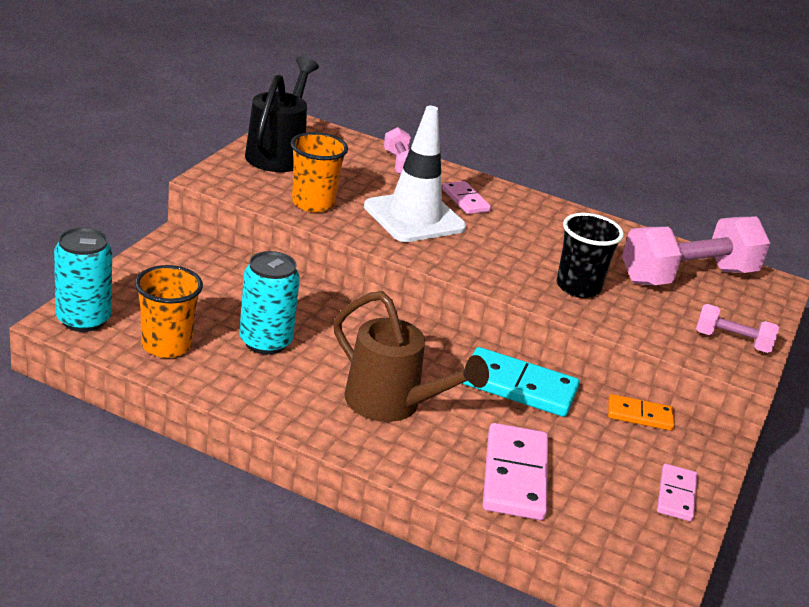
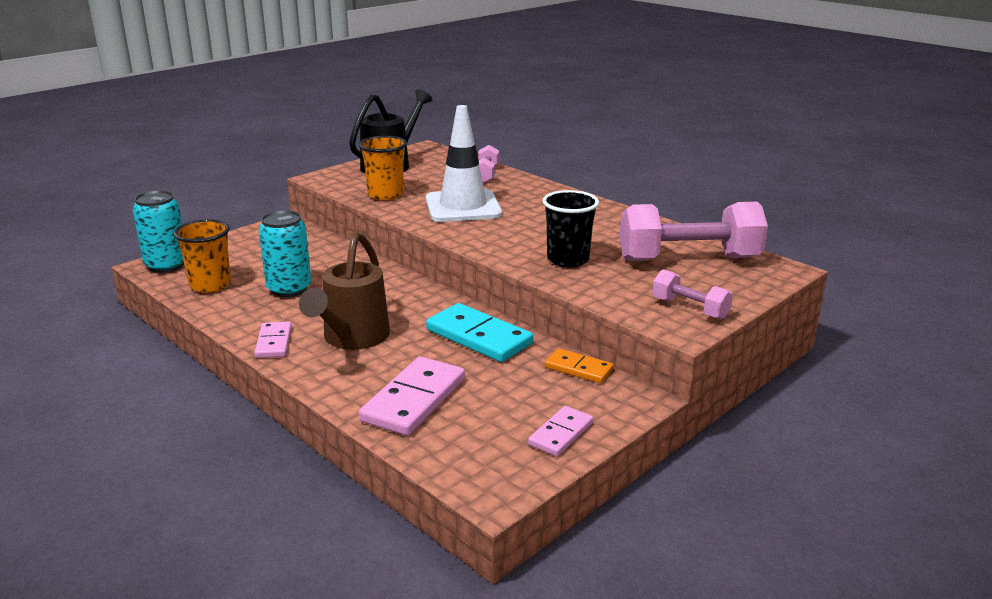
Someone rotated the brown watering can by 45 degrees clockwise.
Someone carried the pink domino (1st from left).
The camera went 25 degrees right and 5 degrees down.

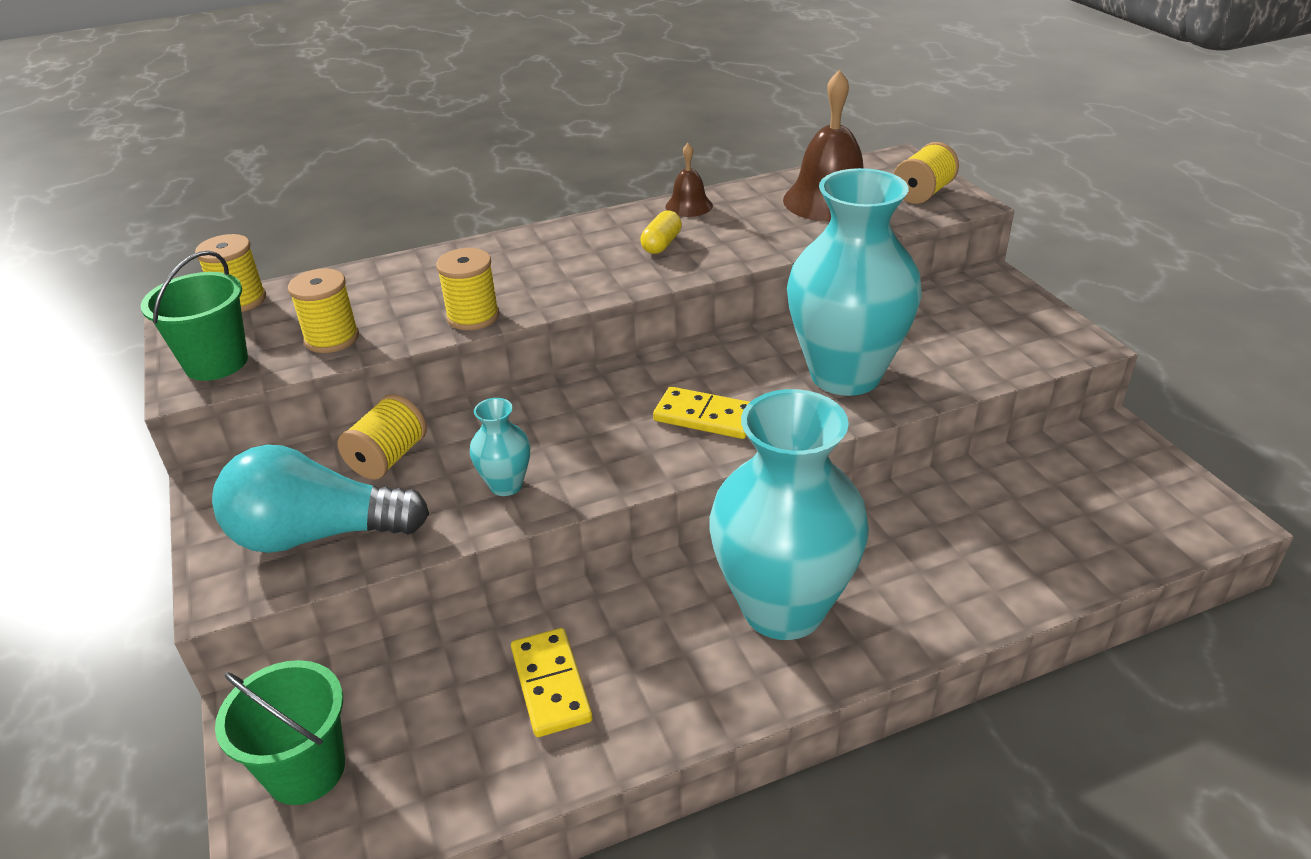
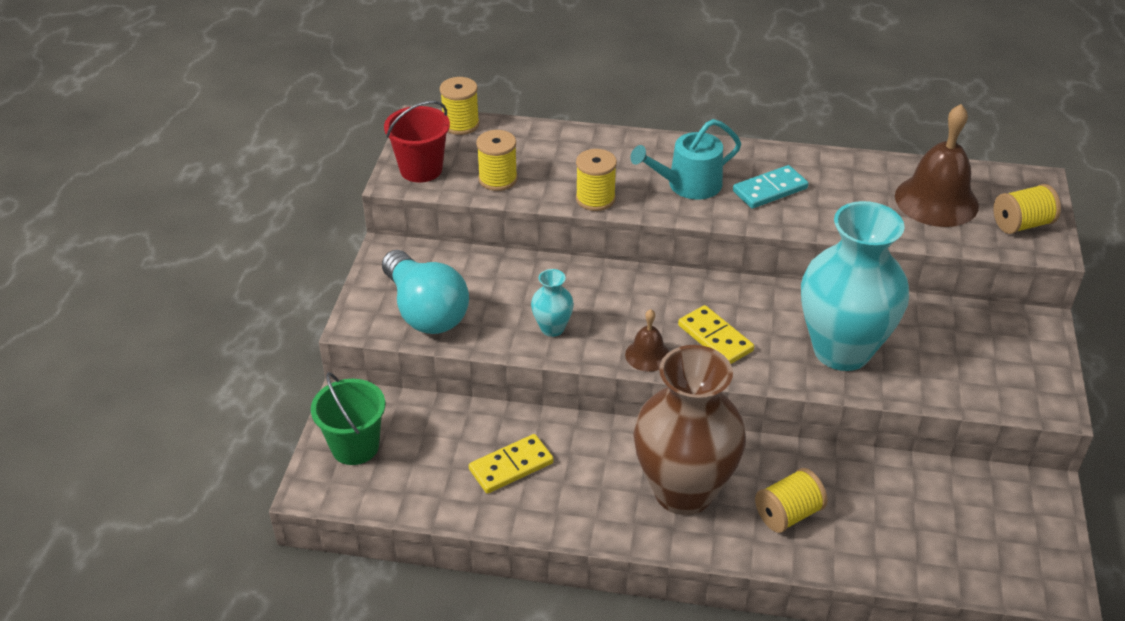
Someone repainted the green bucket (1st from left), which became the red bucket.
Someone rotated the turquoise light bulb by 150 degrees counterclockwise.
Someone carried the yellow spool (3rd from left in the first image).
Someone rotated the yellow domino (1st from left) by 45 degrees clockwise.
Someone swapped the yellow capsule for the turquoise domino.
Someone carried the brown bell (1st from left).
Someone repainted the turquoise vase (2nd from left), which became the brown vase.
Someone put down the turquoise watering can.
The camera went 30 degrees right and 5 degrees up.

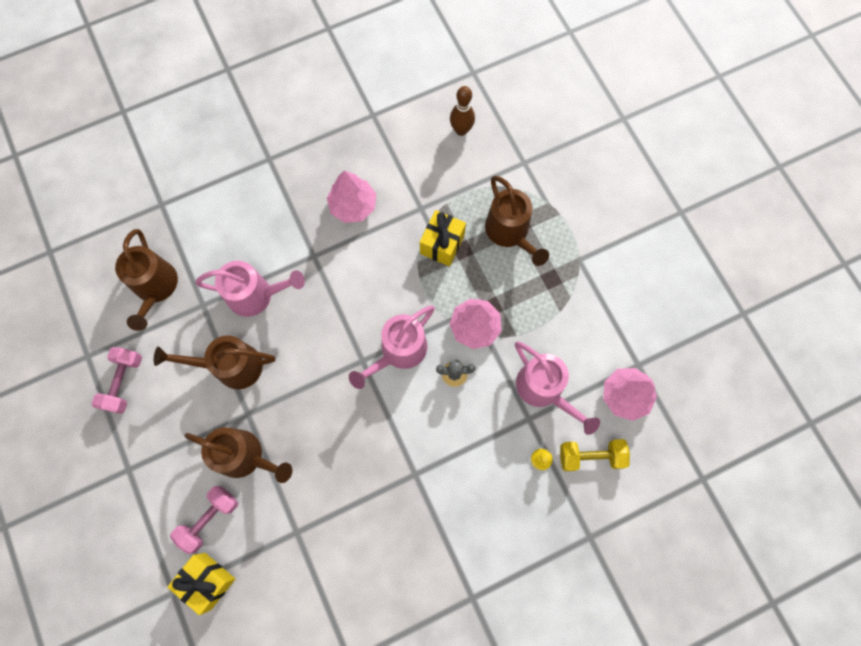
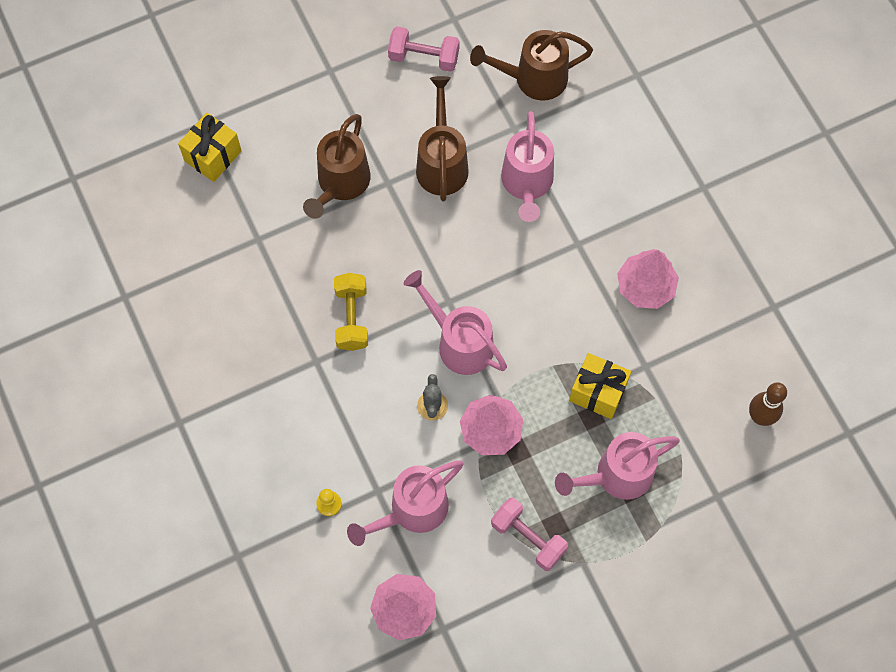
Someone carried the pink dumbbell (2nd from left).
Someone repainted the brown watering can (4th from left), which became the pink watering can (4th from left).
Someone carried the yellow dumbbell.
The camera went 90 degrees right and 5 degrees down.

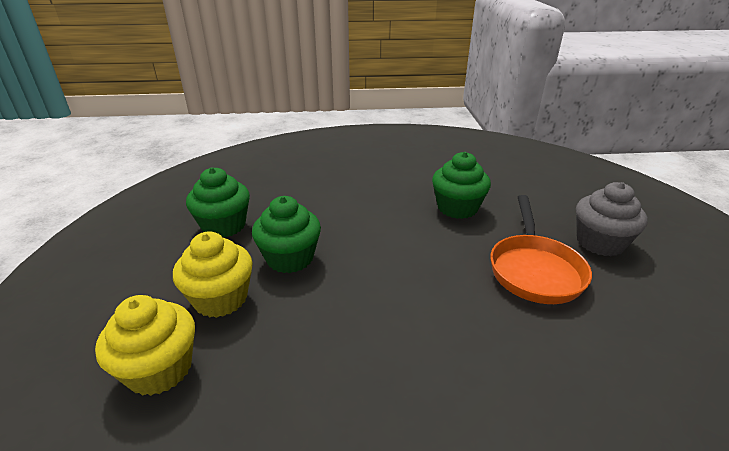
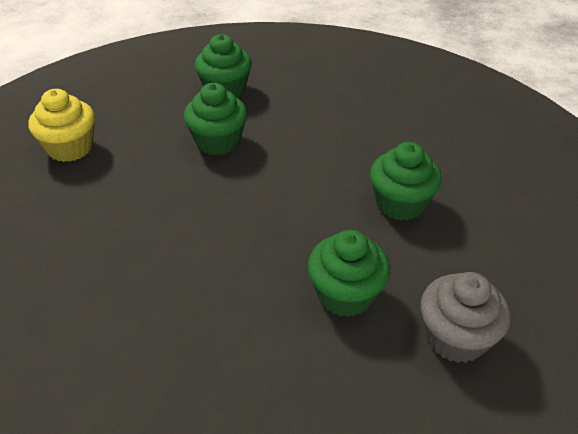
Someone took away the yellow cupcake (2nd from left).
Someone swapped the orange pan for the green cupcake (3rd from left).
The camera went 55 degrees right and 10 degrees up.

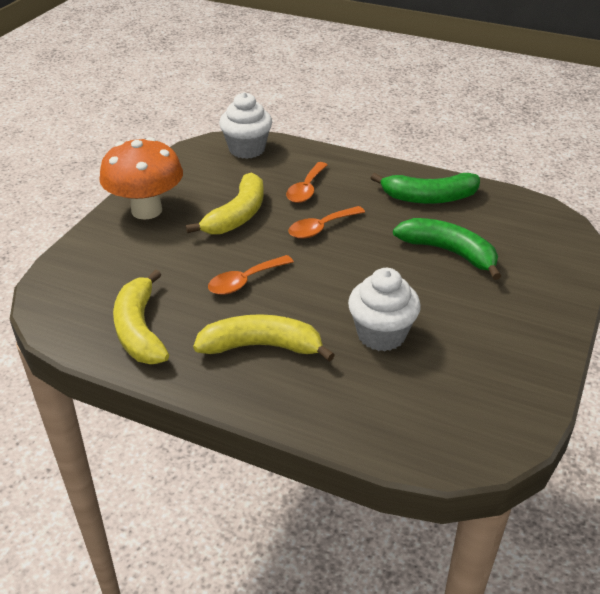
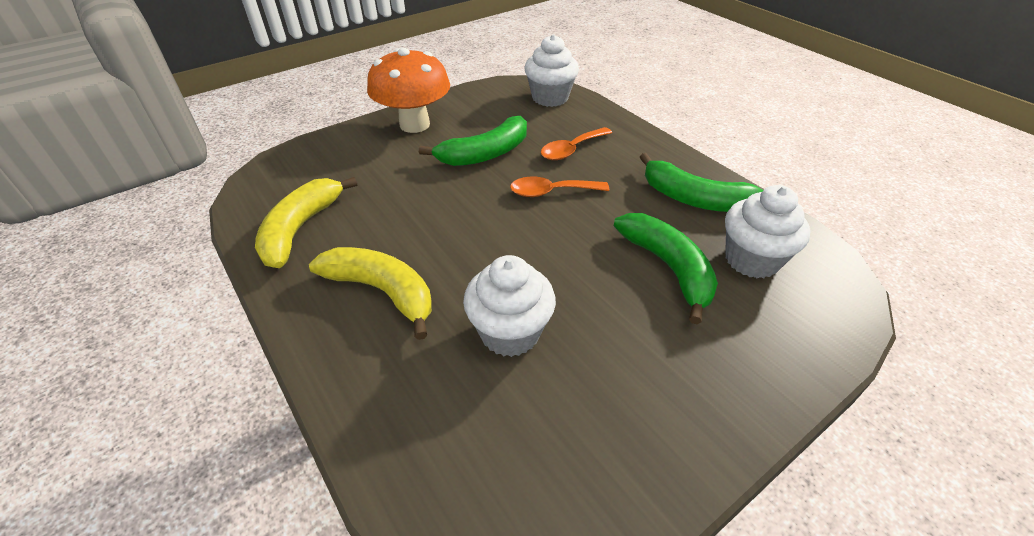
Someone repainted the yellow banana (2nd from left), which became the green banana (1st from left).
Someone took away the orange spoon (1st from left).
Someone put down the white cupcake (3rd from left).
The camera went 30 degrees right and 5 degrees up.

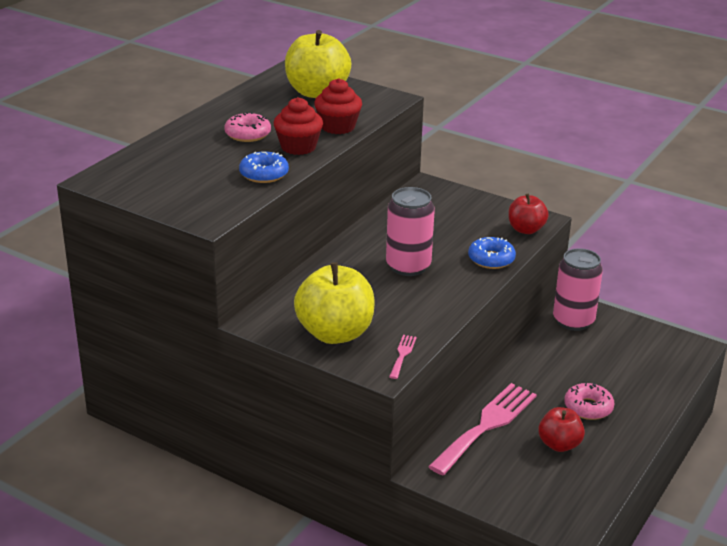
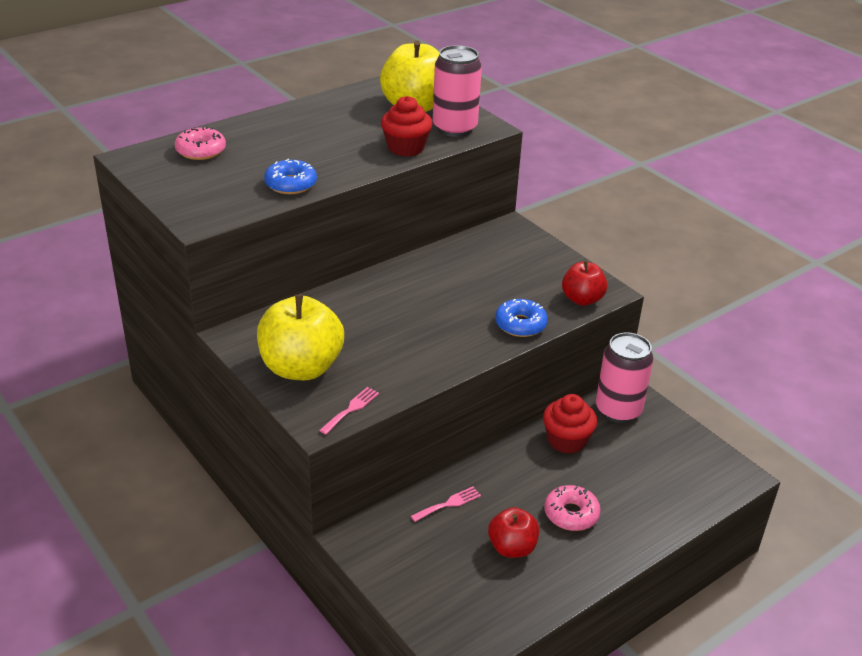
Someone carried the pink donut (1st from left).
Someone carried the red cupcake (1st from left in the first image).
Someone carried the pink can (1st from left).
Someone scaled the pink fork (2nd from left) by 0.43.
The camera went 20 degrees right and 5 degrees up.

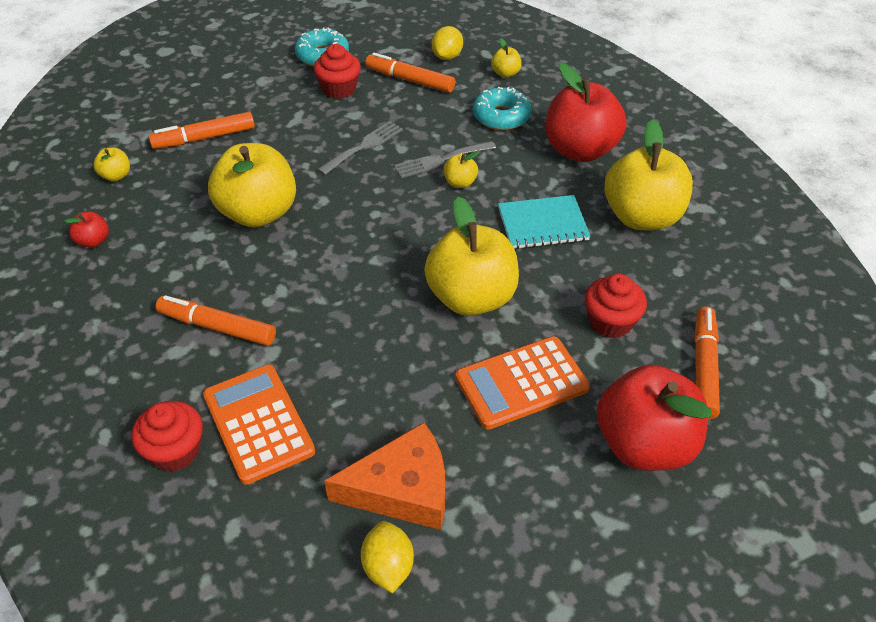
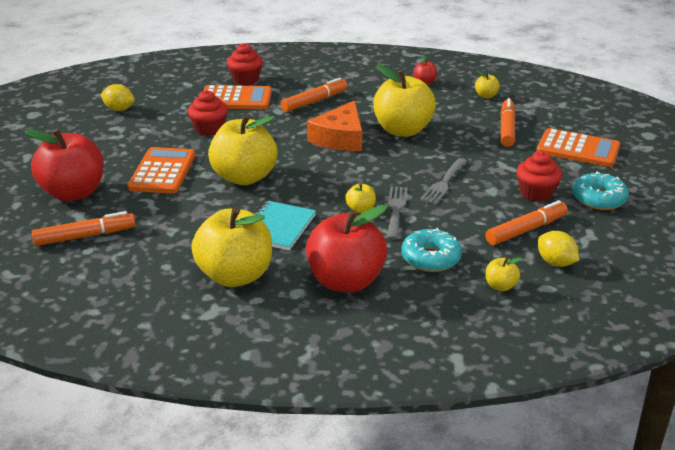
Someone rotated the grey fork (1st from left in the first image) by 45 degrees clockwise.
Someone carried the orange cheese.
Someone carried the red cupcake (3rd from left in the first image).
Someone rotated the orange marker (4th from left in the first image) by 60 degrees counterclockwise.
Someone put down the orange calculator (3rd from left).
The camera went 120 degrees right and 15 degrees down.

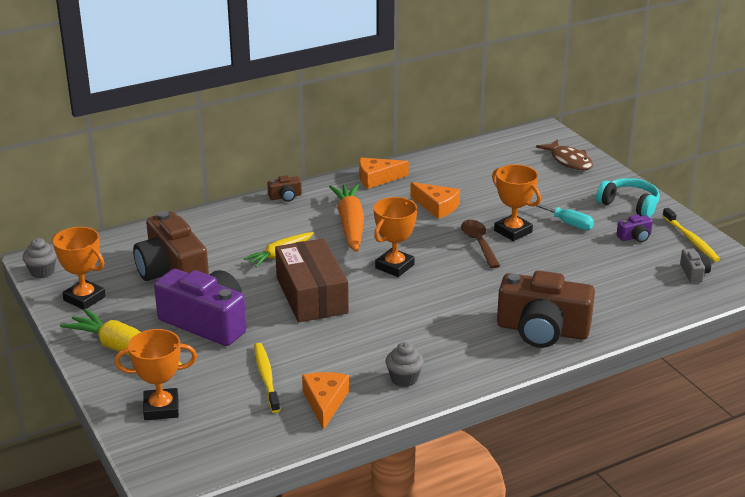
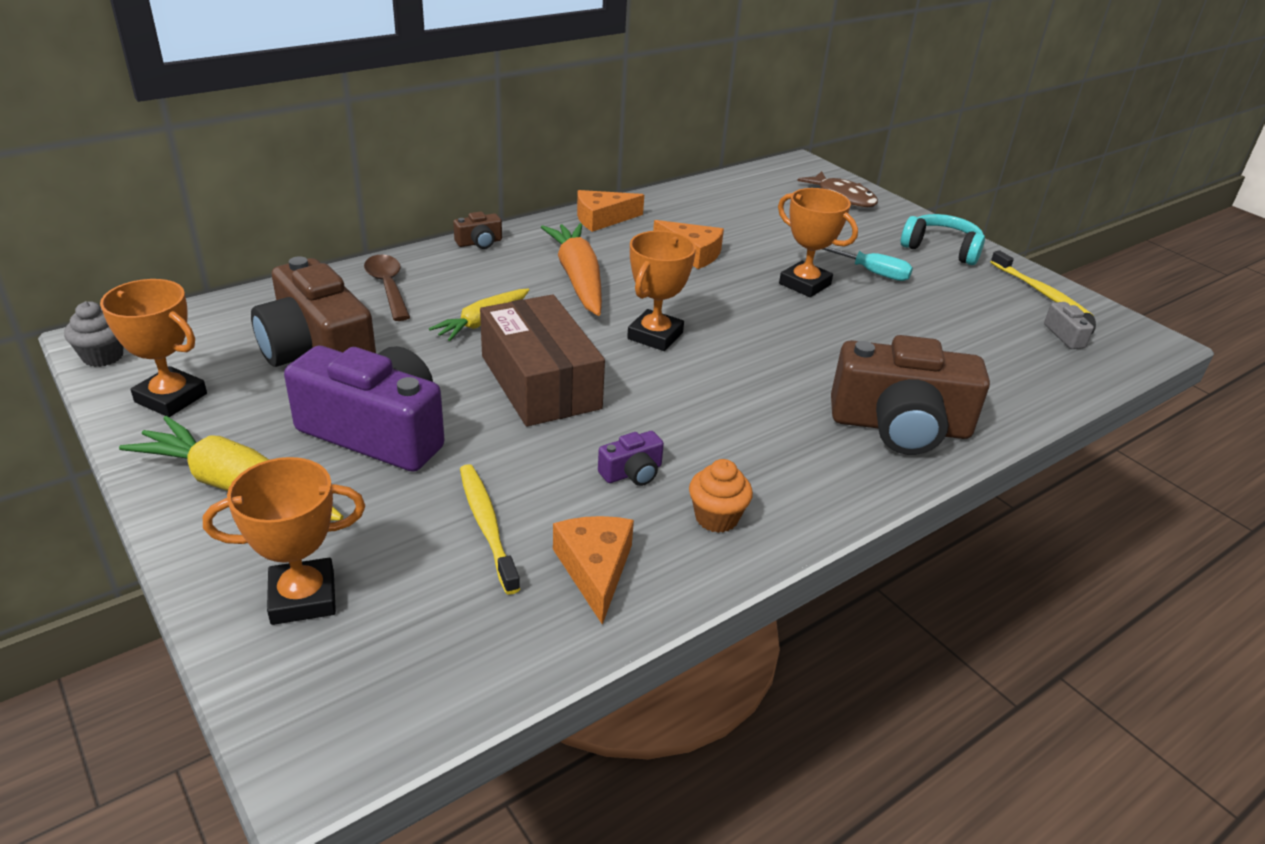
Someone repainted the grey cupcake (2nd from left), which became the orange cupcake.
Someone carried the brown spoon.
Someone carried the purple camera (2nd from left).
The camera went 10 degrees left and 5 degrees up.

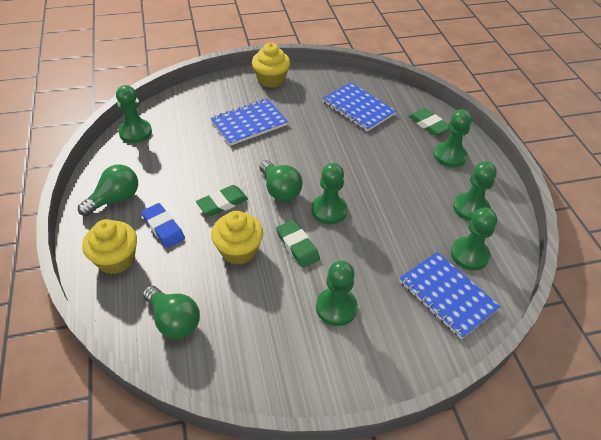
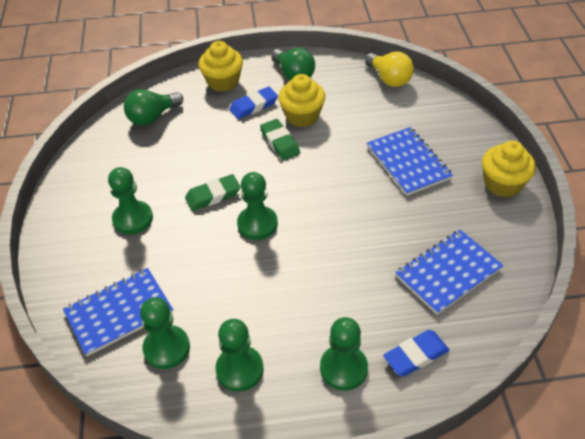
Someone swapped the green pawn (1st from left) for the yellow light bulb.
Someone carried the yellow cupcake (2nd from left).
Someone took away the green light bulb (3rd from left).
Someone repainted the green eraser (3rd from left), which became the blue eraser (2nd from left).
The camera went 100 degrees right and 0 degrees up.

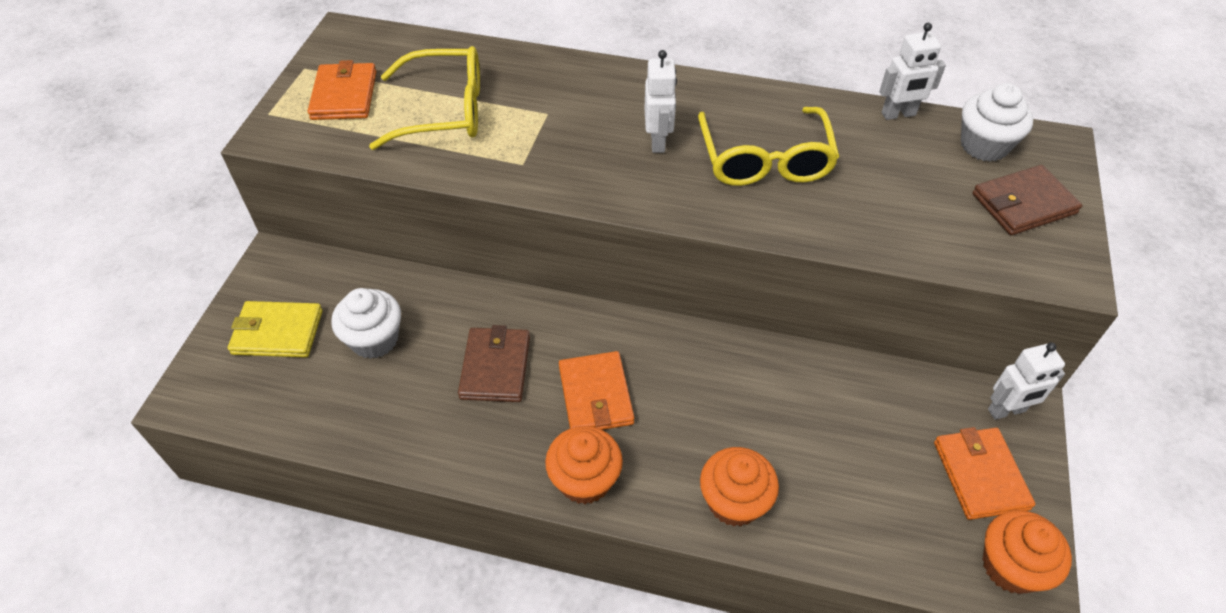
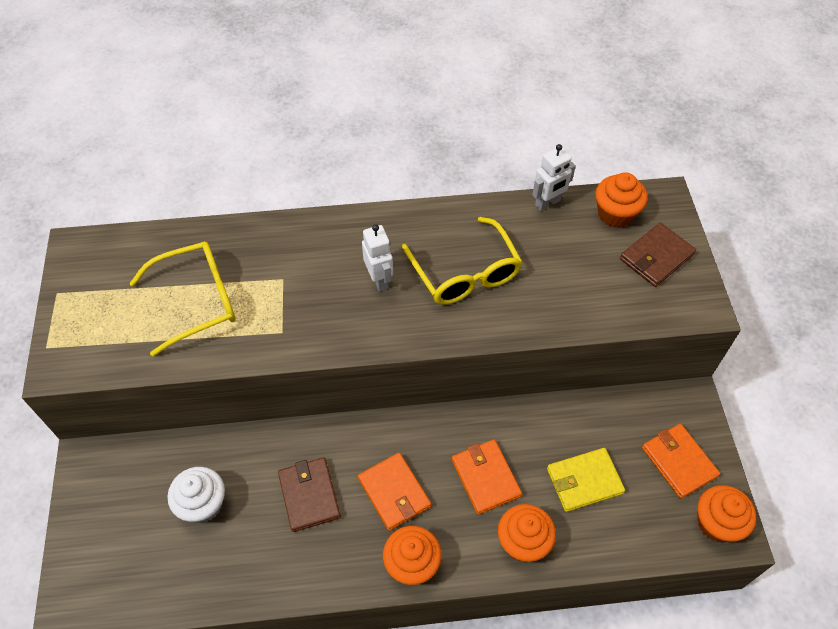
Someone carried the yellow wallet.
Someone carried the orange wallet (1st from left in the first image).
Someone repainted the white cupcake (2nd from left), which became the orange cupcake (3rd from left).
Someone took away the white robot (3rd from left).
The camera went 20 degrees left and 5 degrees up.

